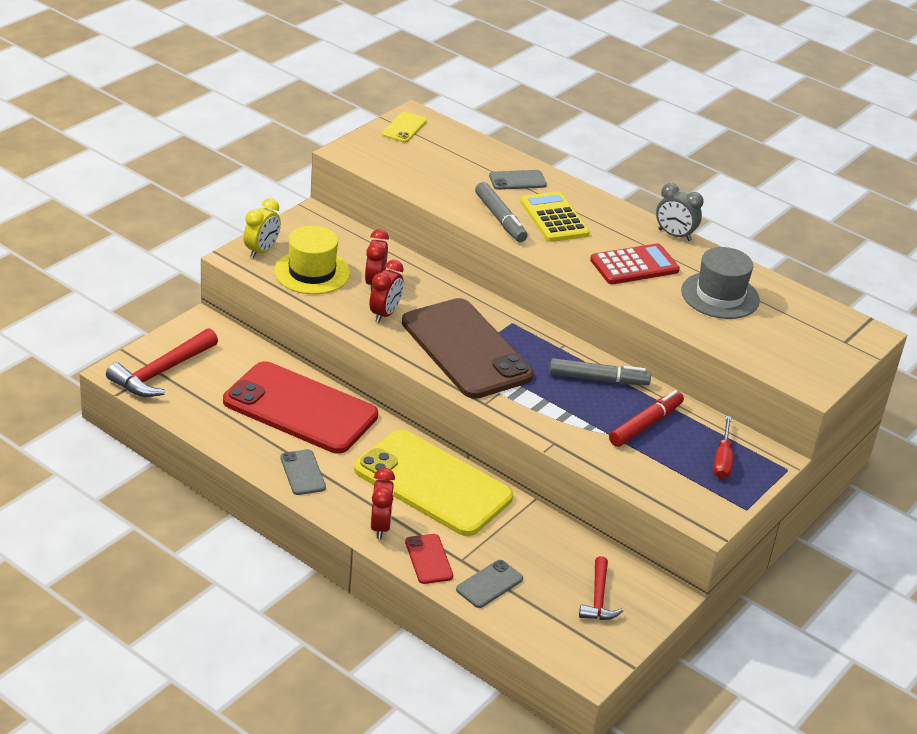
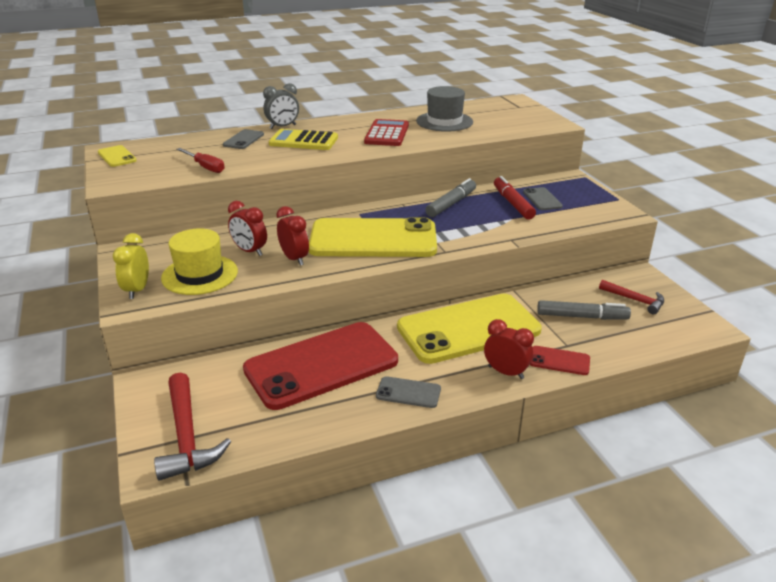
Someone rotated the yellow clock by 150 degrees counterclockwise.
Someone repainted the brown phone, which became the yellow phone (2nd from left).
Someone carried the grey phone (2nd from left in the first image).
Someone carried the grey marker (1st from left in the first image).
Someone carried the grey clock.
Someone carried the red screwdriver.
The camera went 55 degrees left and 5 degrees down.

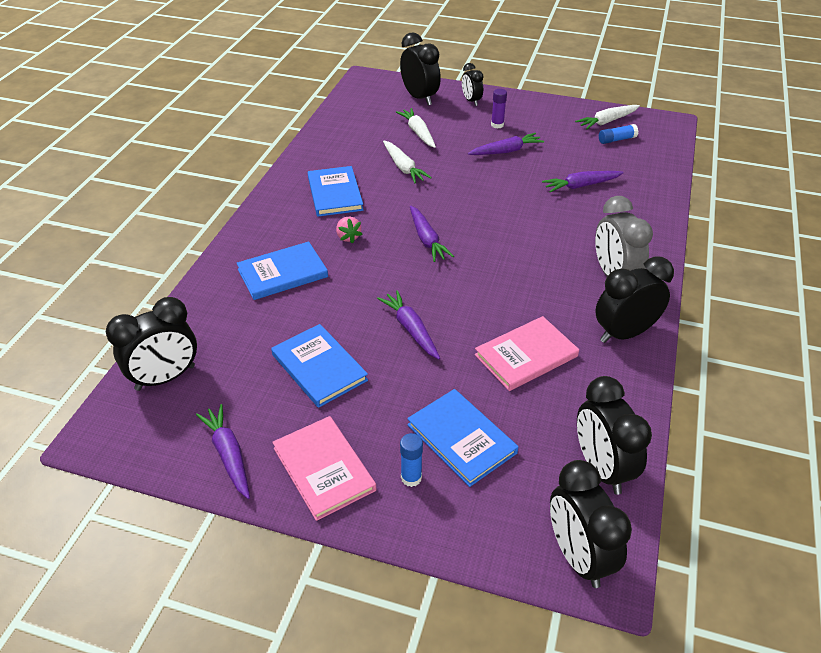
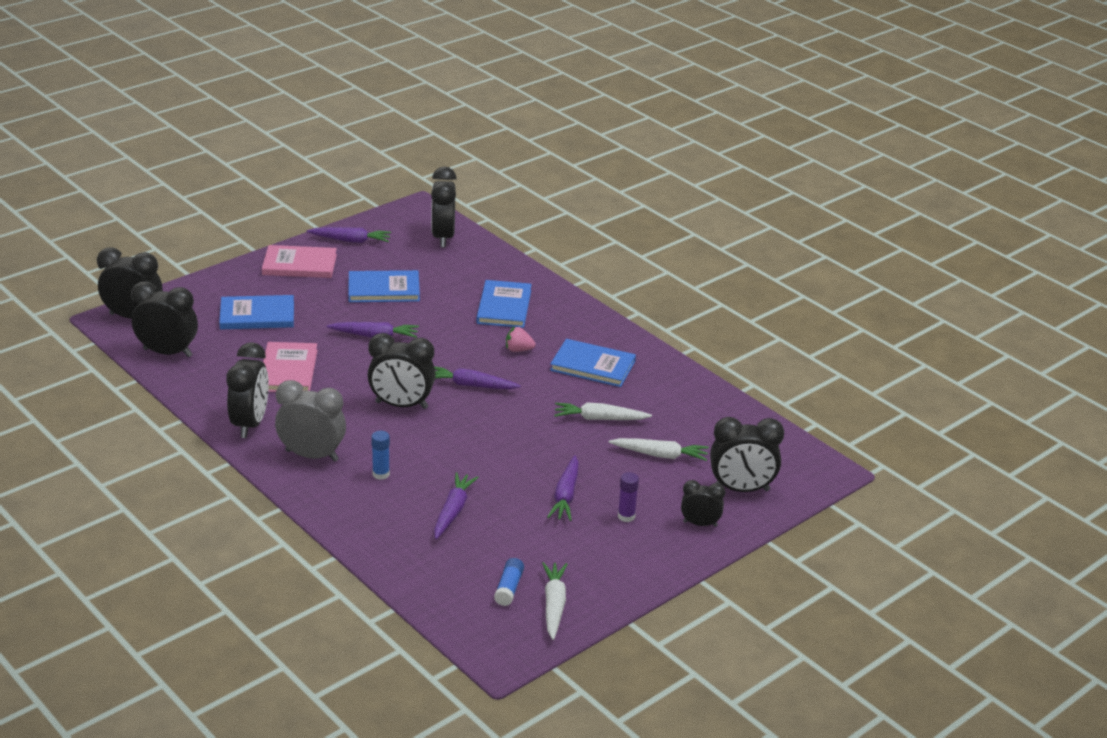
Someone carried the blue glue stick (1st from left).
Someone put down the black clock (4th from left).
The camera went 120 degrees right and 10 degrees down.

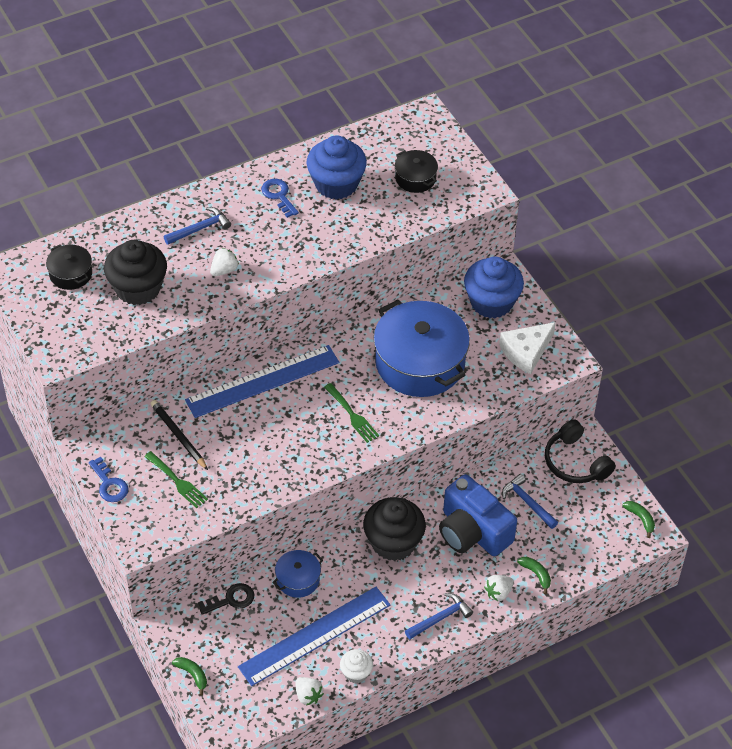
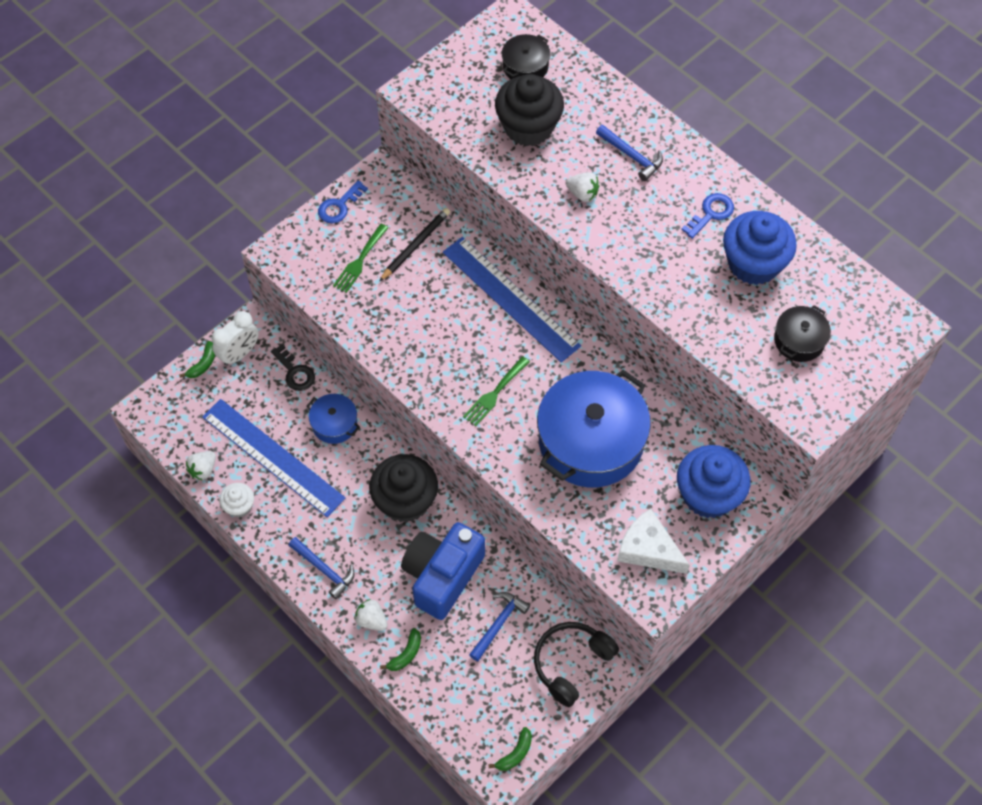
Someone put down the white clock.
The camera went 75 degrees right and 10 degrees up.

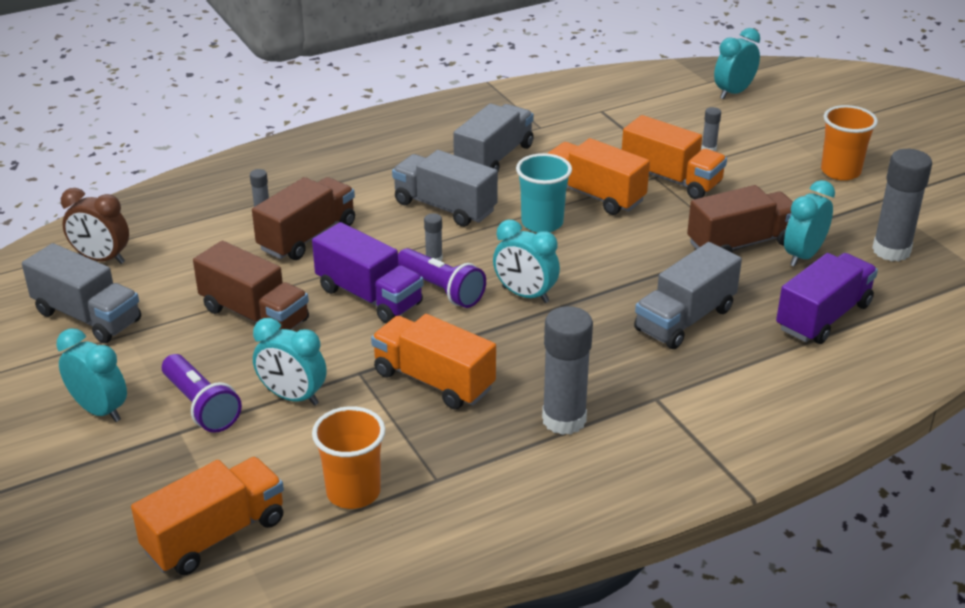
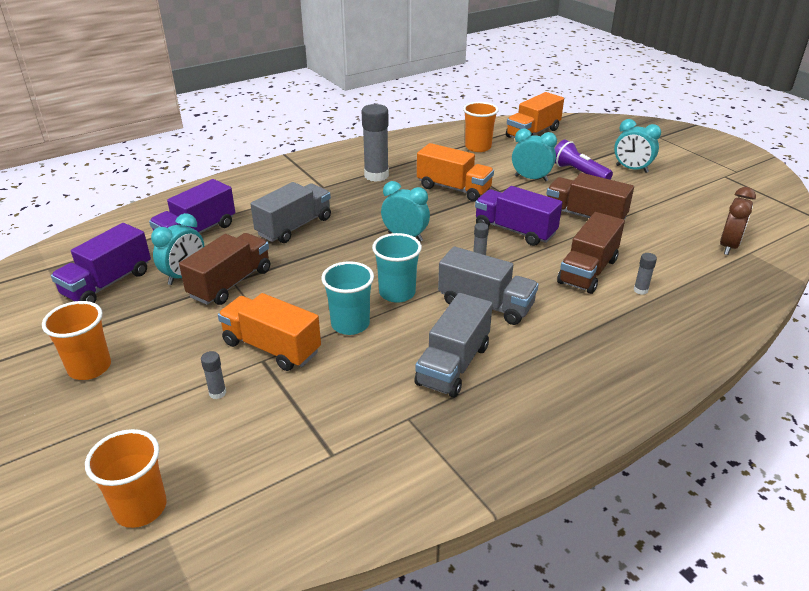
Someone took away the grey truck (1st from left).
Someone rotated the brown clock by 105 degrees clockwise.
Someone took away the purple flashlight (2nd from left).
Someone swapped the orange truck (3rd from left) for the turquoise cup (1st from left).
Someone rotated the brown truck (3rd from left in the first image) by 150 degrees clockwise.
Someone swapped the turquoise clock (4th from left) for the orange cup (2nd from left).
Someone swapped the grey glue stick (5th from left) for the purple truck (1st from left).
The camera went 175 degrees right and 0 degrees up.

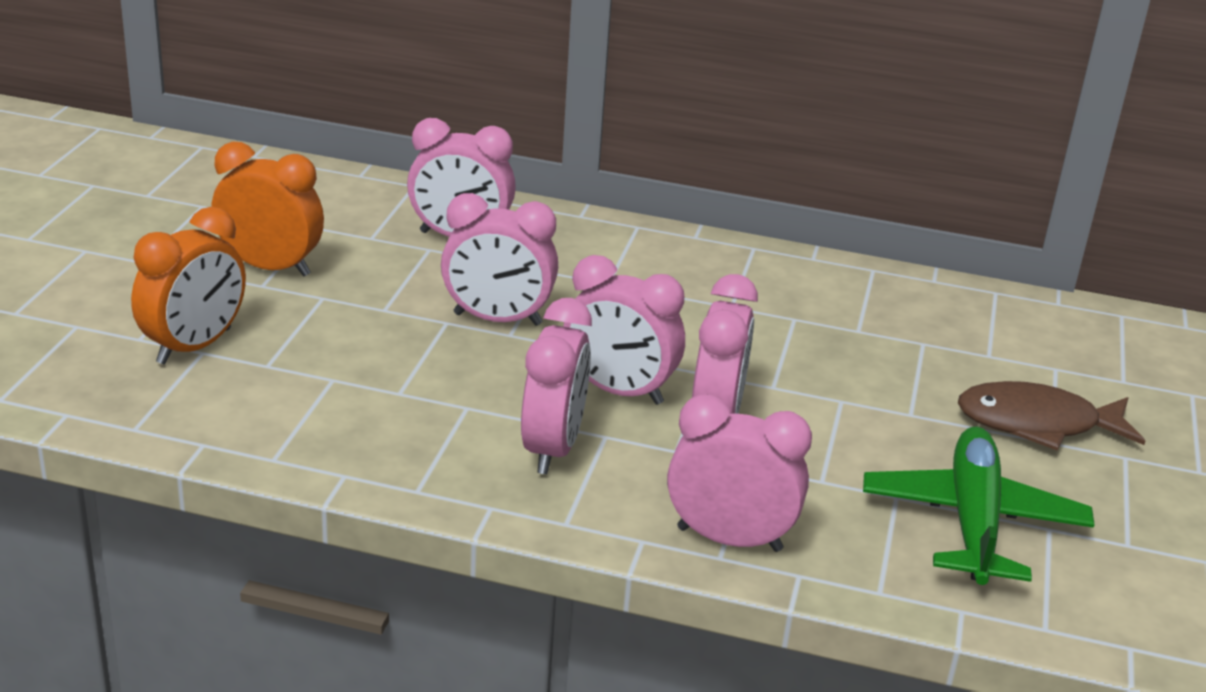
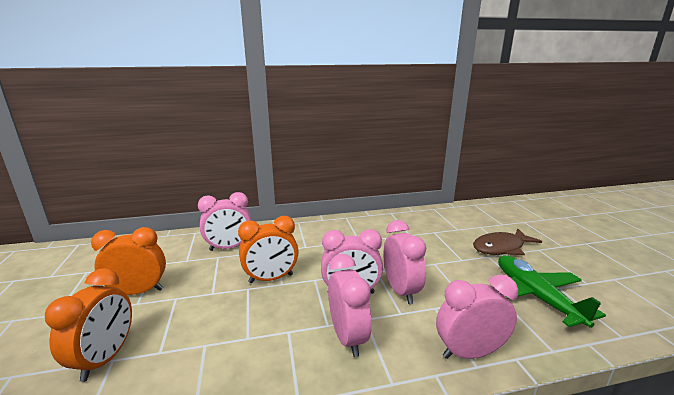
Someone repainted the pink clock (2nd from left), which became the orange clock (3rd from left).
The camera went 25 degrees left and 10 degrees down.

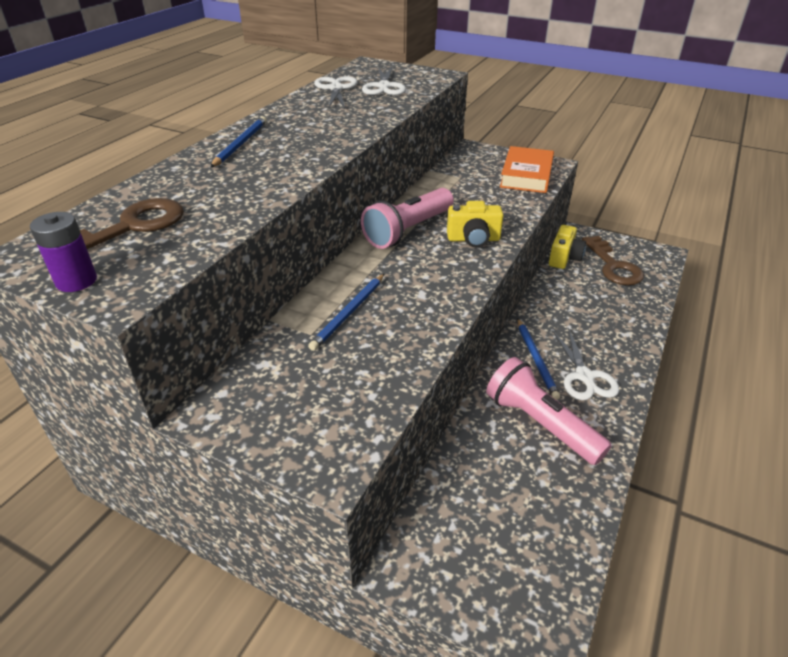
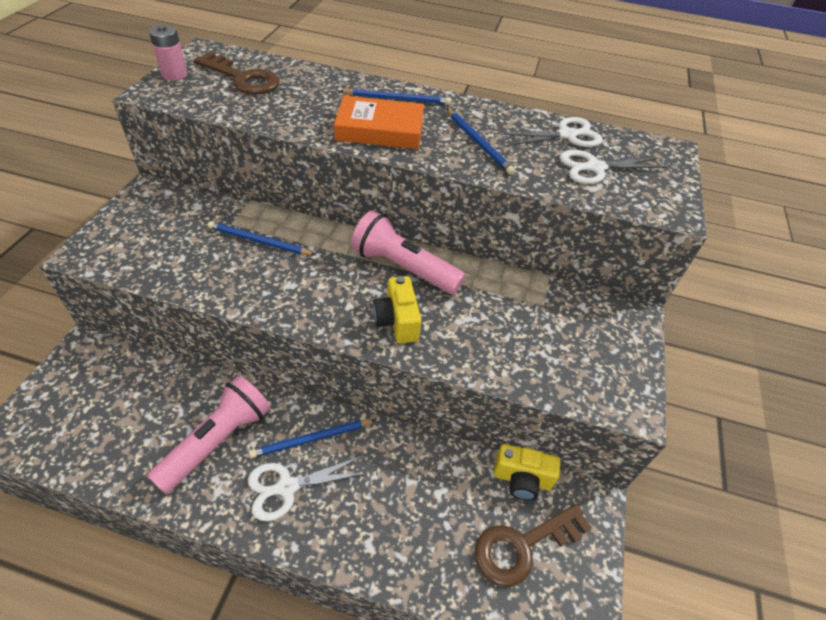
Someone repainted the purple battery, which became the pink battery.
Someone carried the orange book.
Someone put down the blue pencil (4th from left).
The camera went 75 degrees right and 10 degrees up.

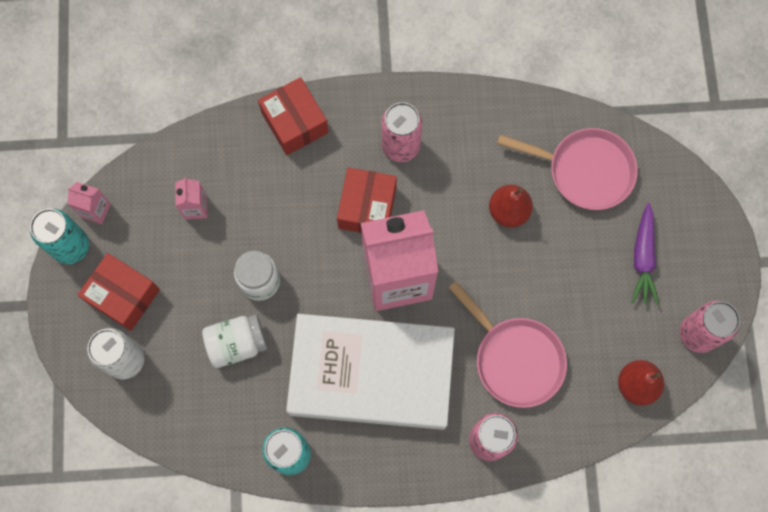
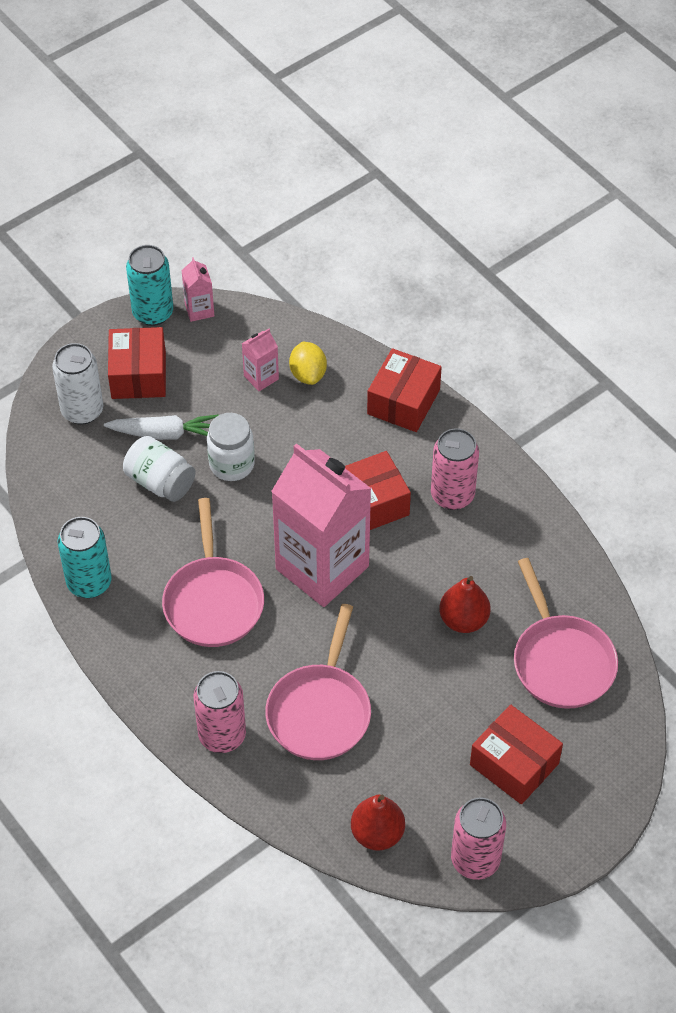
Someone swapped the white book for the pink pan (1st from left).
Someone swapped the purple carrot for the red box (4th from left).
Someone put down the white carrot.
Someone put down the yellow lemon.
The camera went 55 degrees right and 20 degrees down.

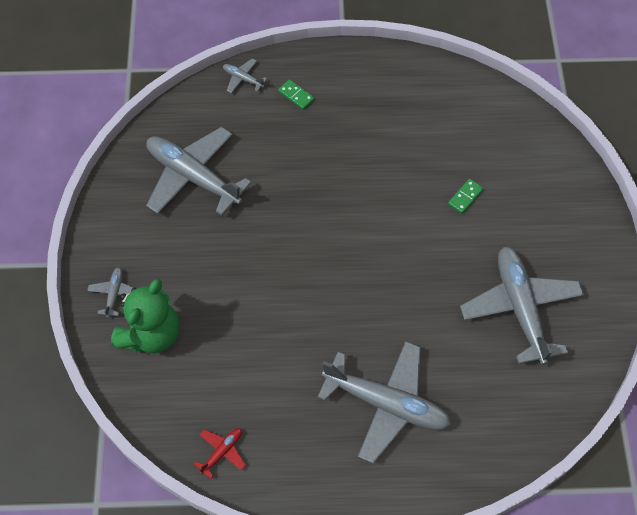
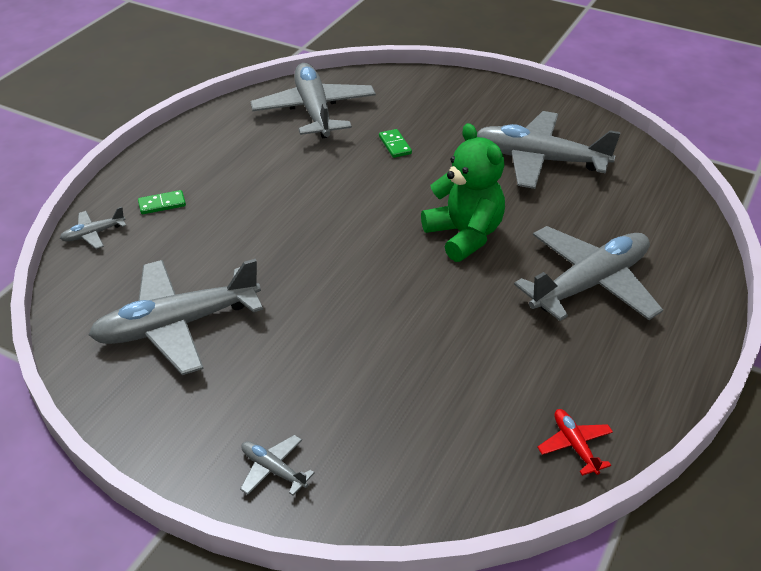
Someone carried the green teddy bear.
Someone put down the grey plane (4th from left).
The camera went 60 degrees left and 20 degrees down.

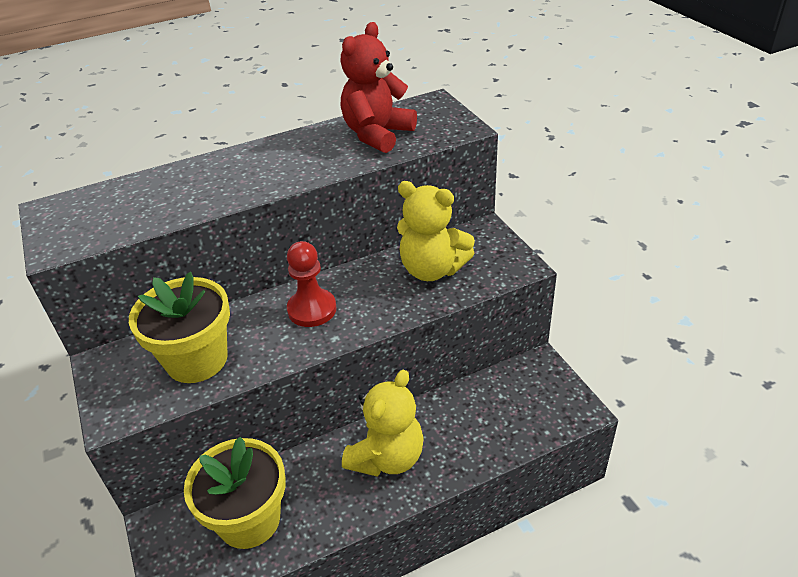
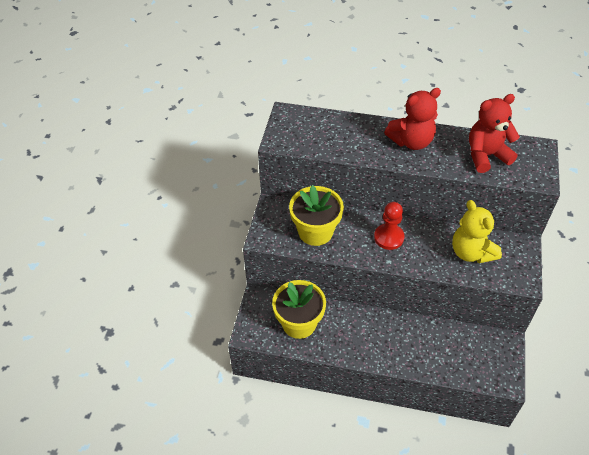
Someone took away the yellow teddy bear (1st from left).
Someone put down the red teddy bear (1st from left).
The camera went 35 degrees right and 10 degrees up.

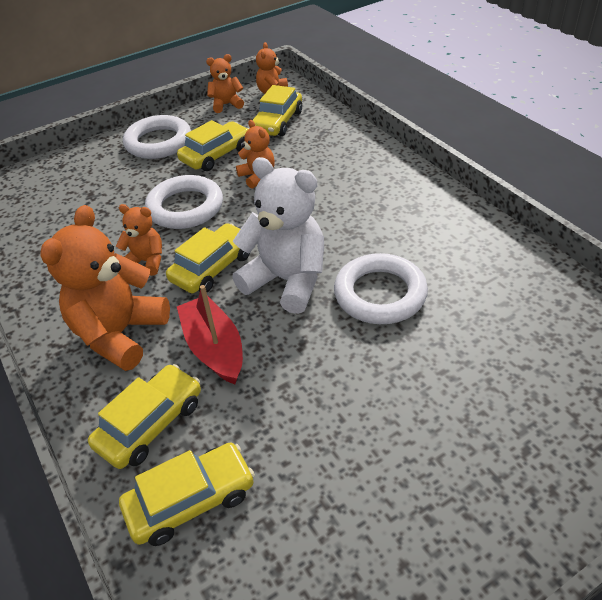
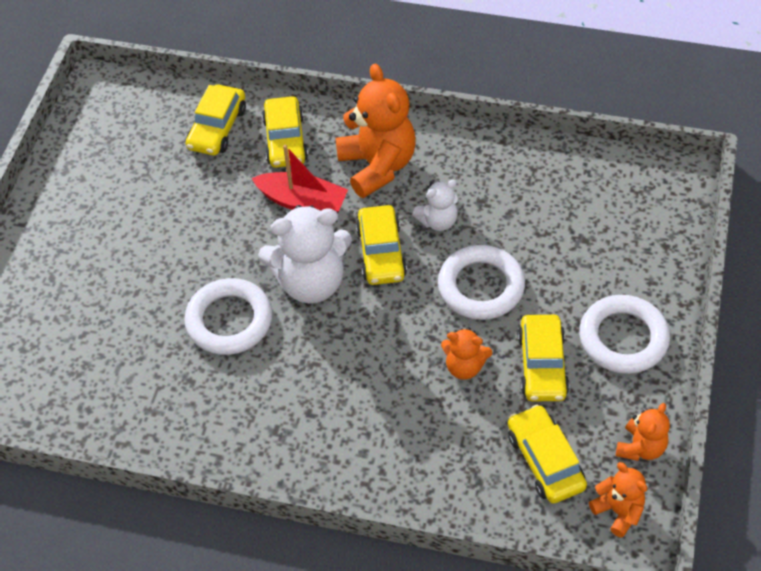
Someone repainted the orange teddy bear (2nd from left), which became the white teddy bear (2nd from left).
The camera went 135 degrees right and 10 degrees up.

